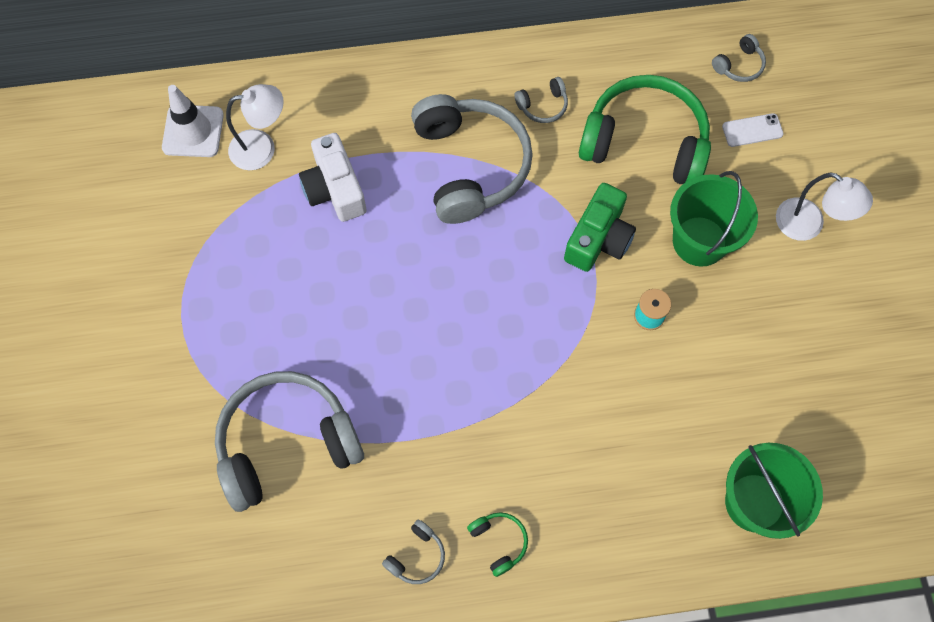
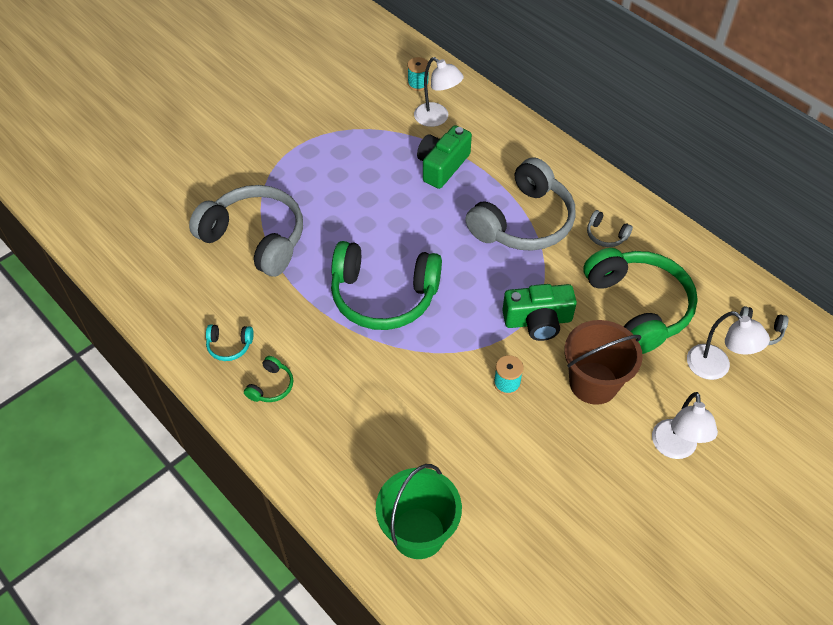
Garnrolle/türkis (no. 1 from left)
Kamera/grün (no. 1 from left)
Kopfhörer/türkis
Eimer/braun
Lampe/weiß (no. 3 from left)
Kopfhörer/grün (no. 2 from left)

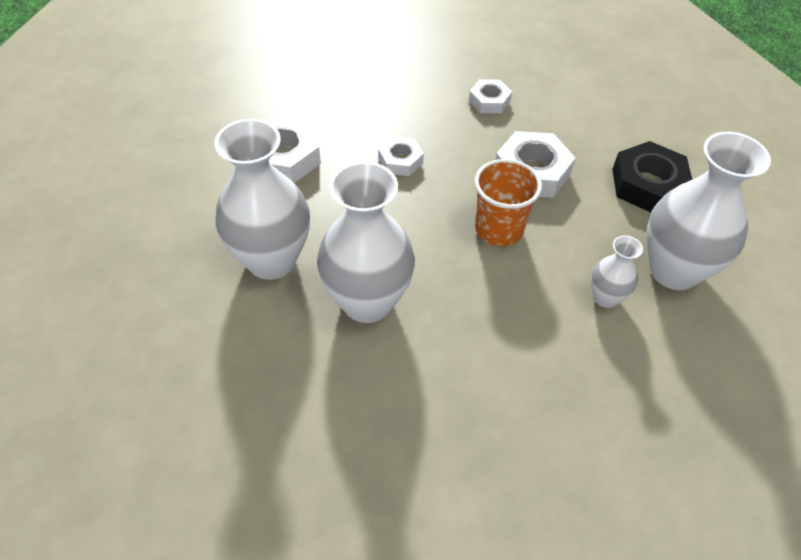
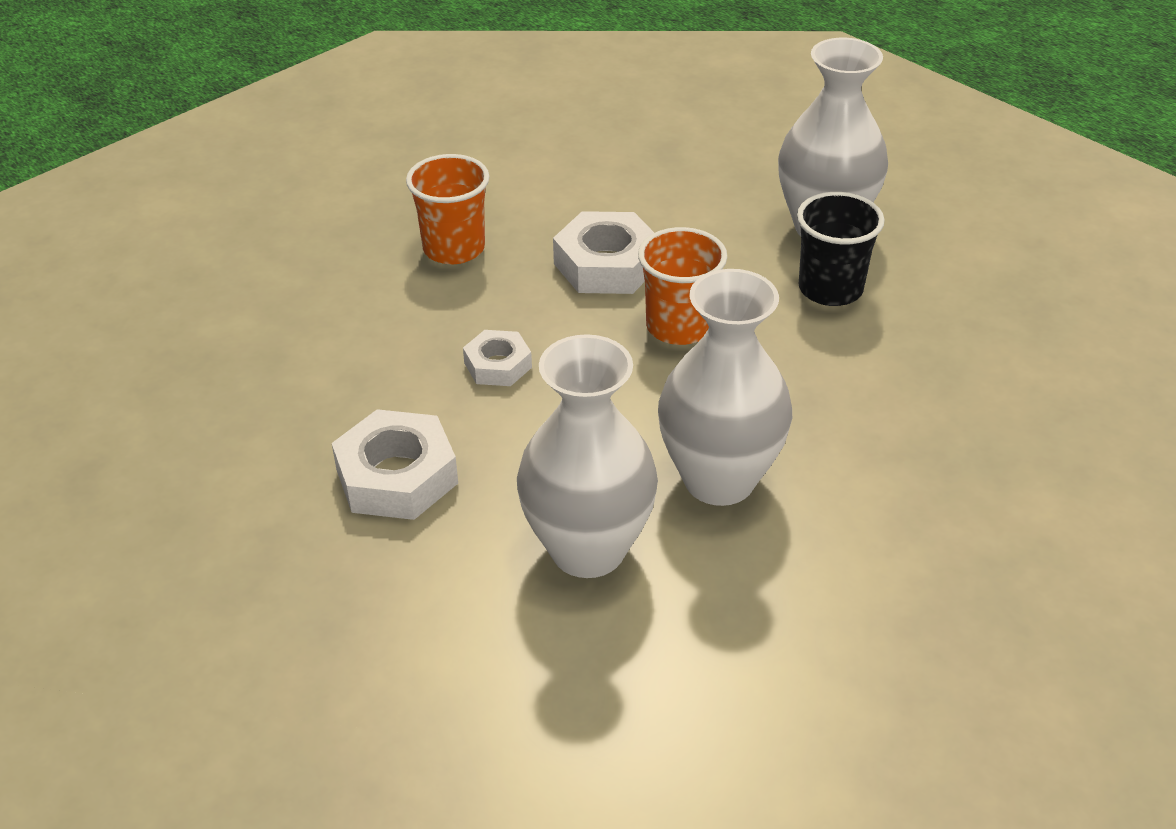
Becher/orange (no. 1 from left)
Becher/schwarz
Sechskantmutter/schwarz

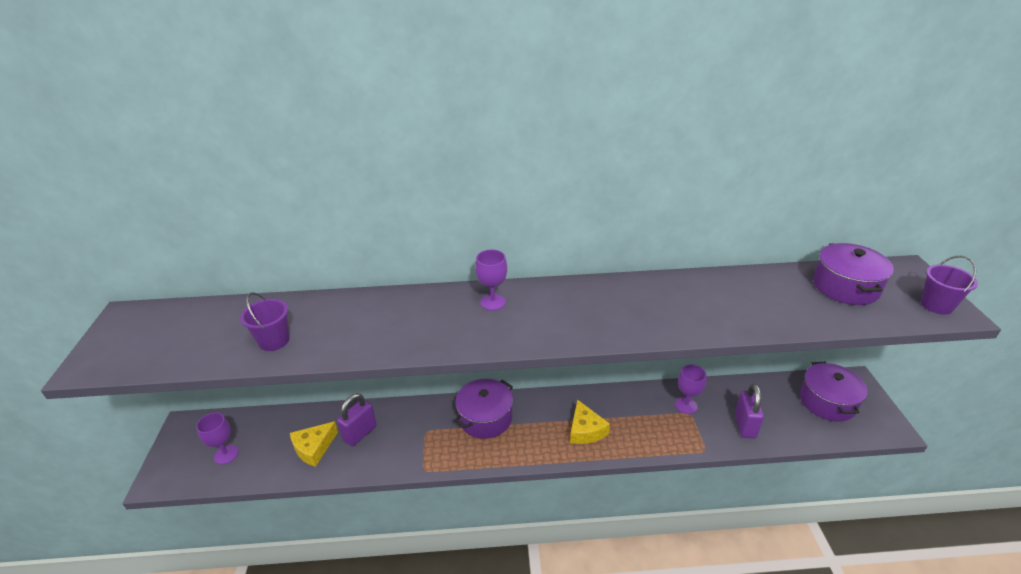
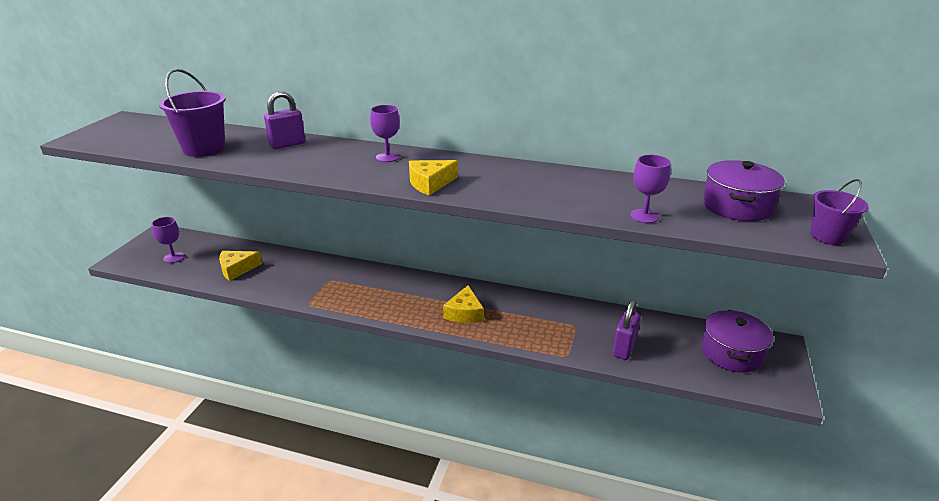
Eimer/lila (no. 1 from left)
Vorhängeschloss/lila (no. 1 from left)
Kochtopf/lila (no. 1 from left in the first image)
Kelch/lila (no. 3 from left)
Käse/gelb (no. 2 from left)

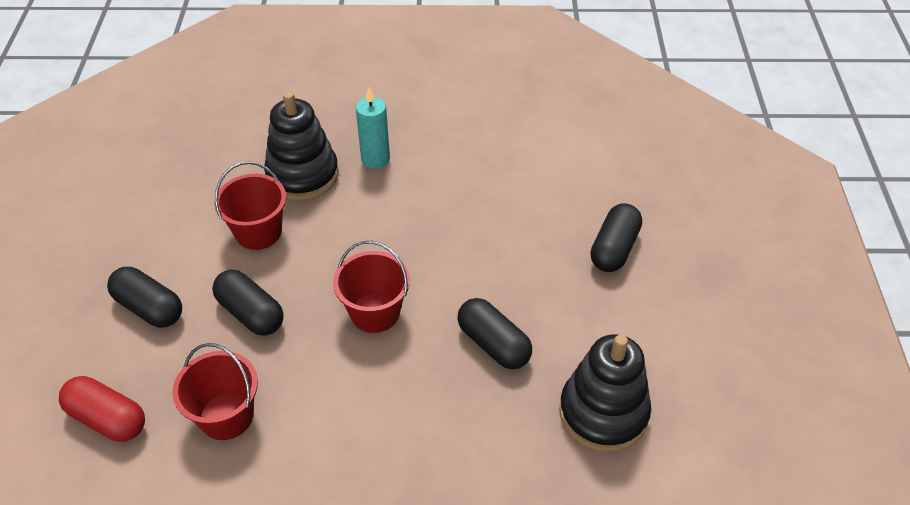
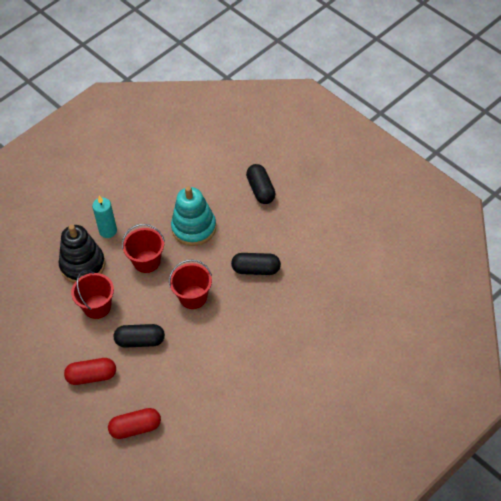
Kapsel/rot (no. 1 from left)
Eimer/rot (no. 2 from left)
Stapelspielzeug/schwarz (no. 2 from left in the first image)
Stapelspielzeug/türkis

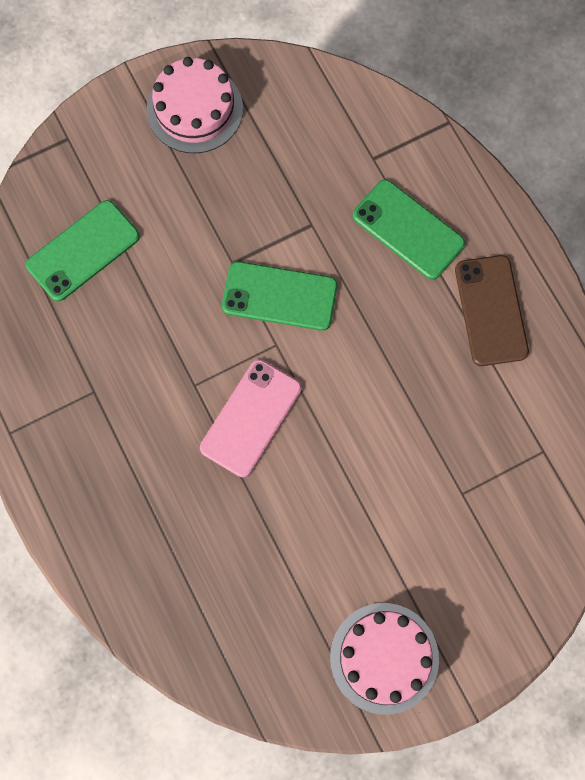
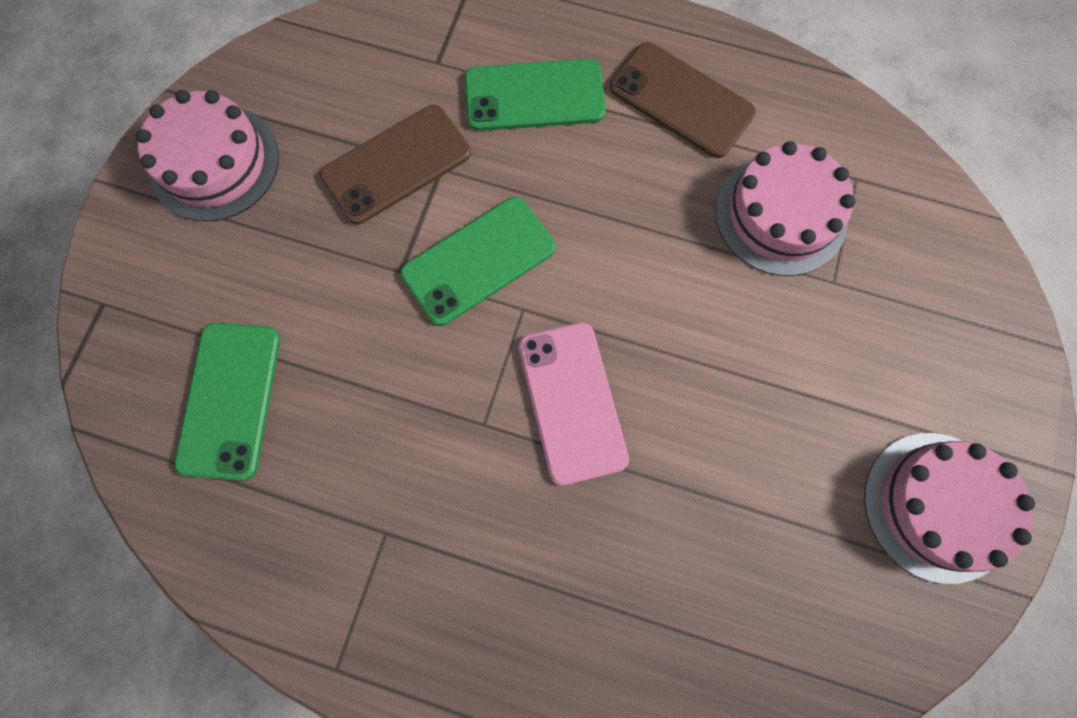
Handy/braun (no. 1 from left)
Kuchen/rosa (no. 2 from left)

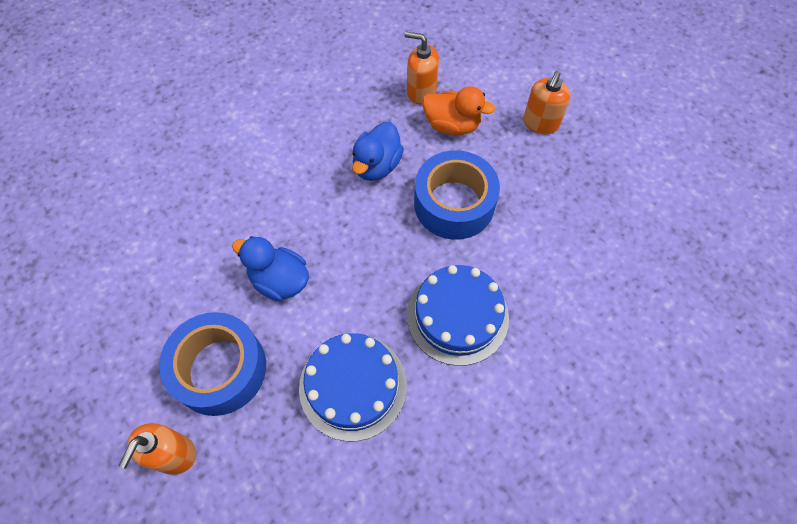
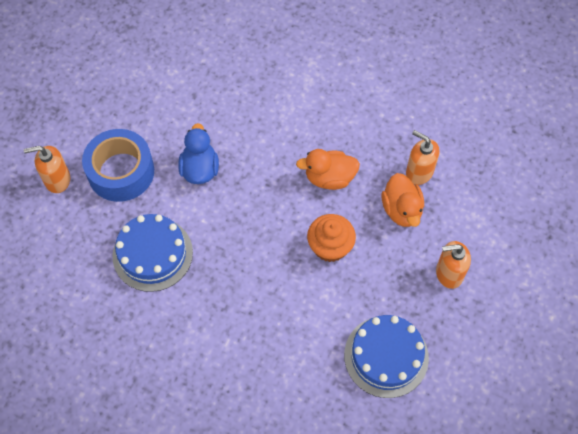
Ente/orange (no. 1 from left)
Seifenspender/orange (no. 2 from left)
Kuchen/blau (no. 2 from left)
Muffin/orange

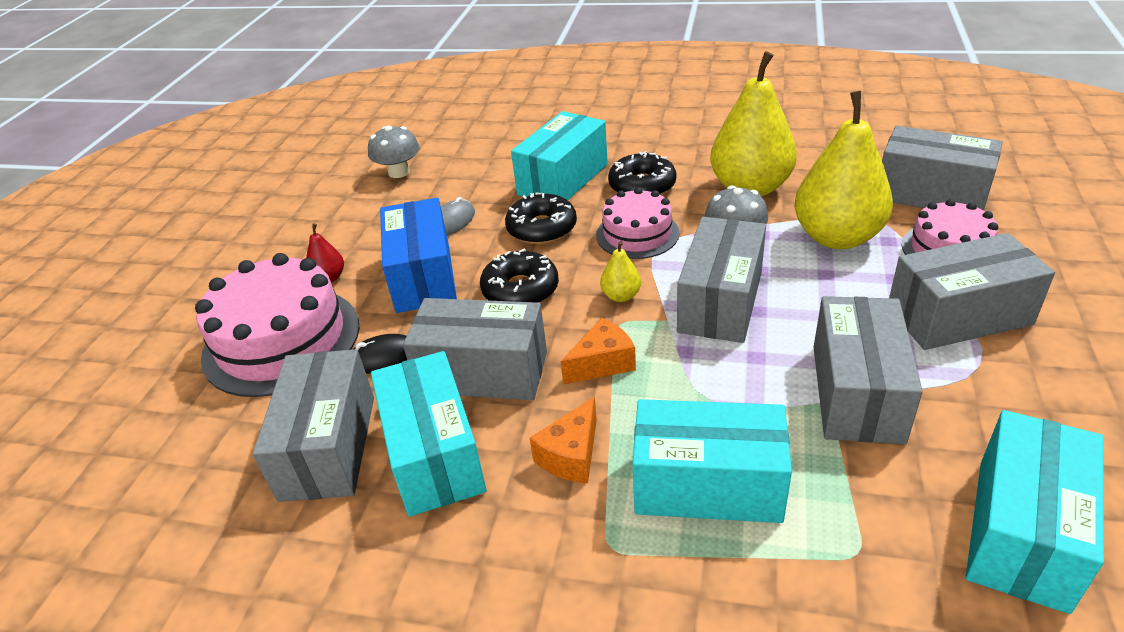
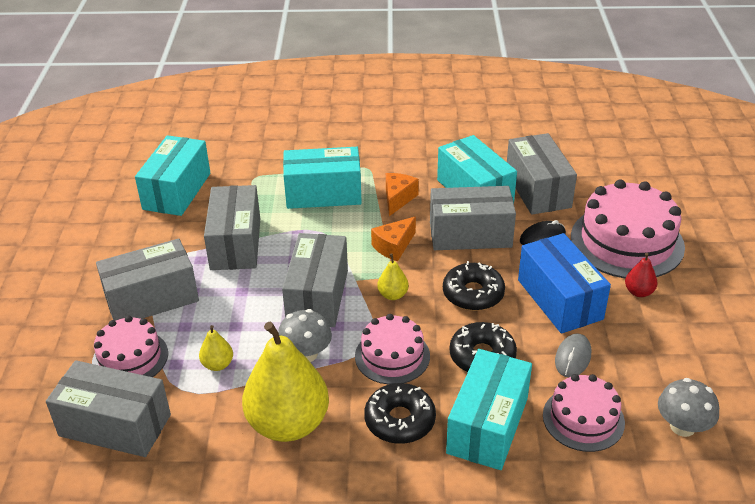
Birne/gelb (no. 1 from left)
Kuchen/rosa (no. 3 from left)

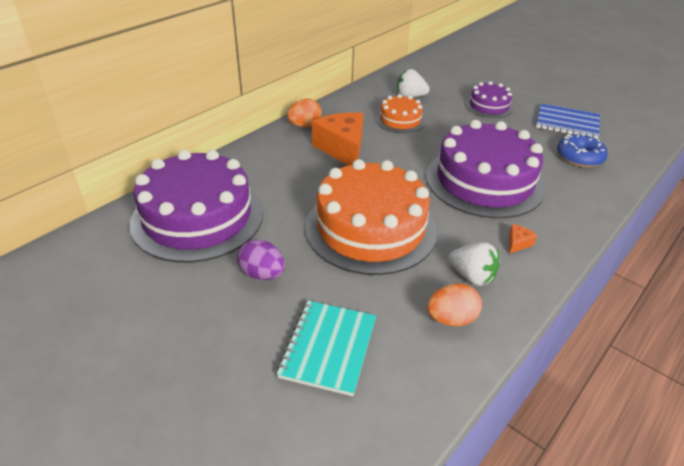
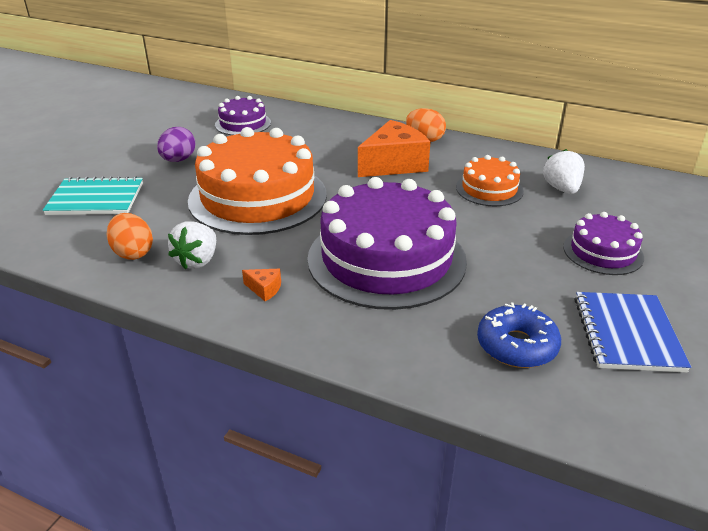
Kuchen/lila (no. 1 from left)

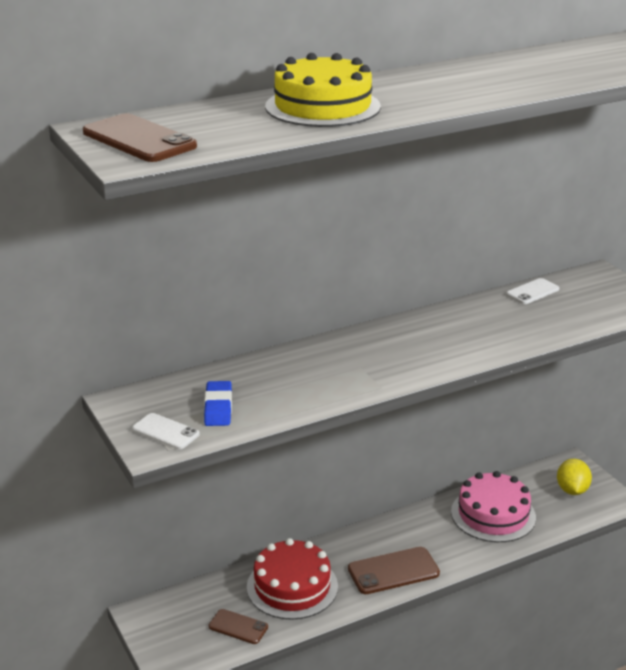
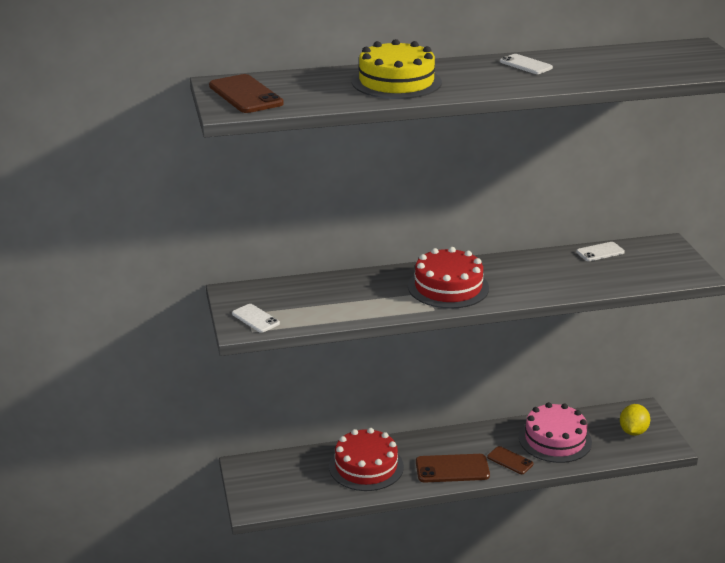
Radiergummi/blau
Handy/braun (no. 3 from left)
Kuchen/rot (no. 2 from left)
Handy/weiß (no. 2 from left)

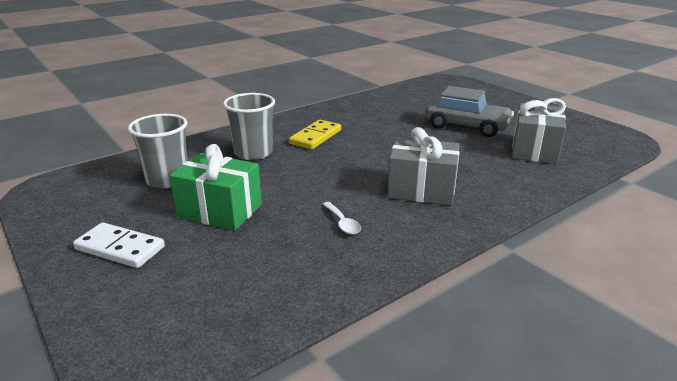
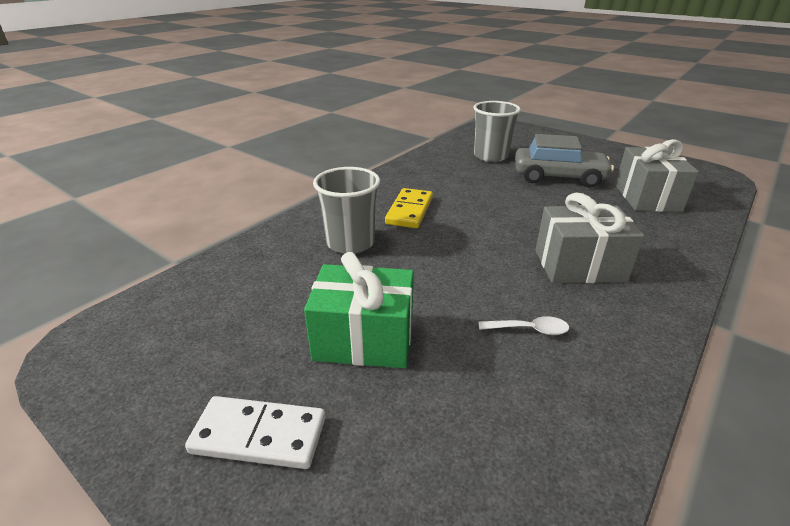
Becher/grau (no. 2 from left)
Löffel/weiß

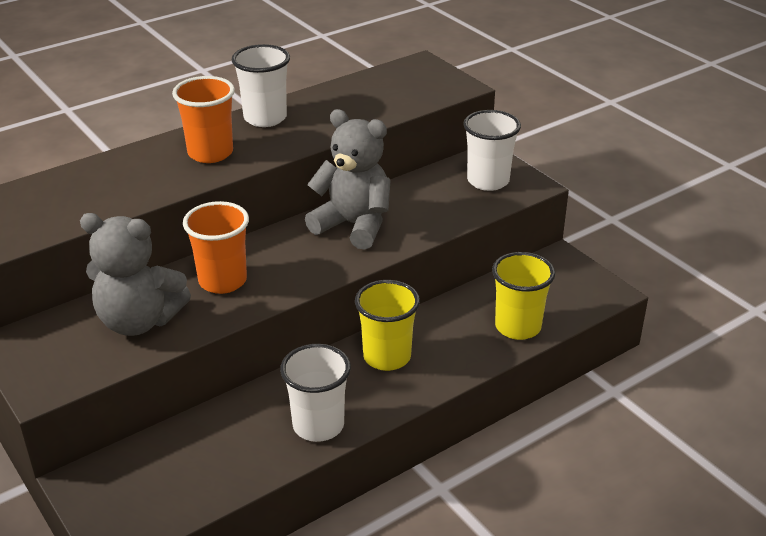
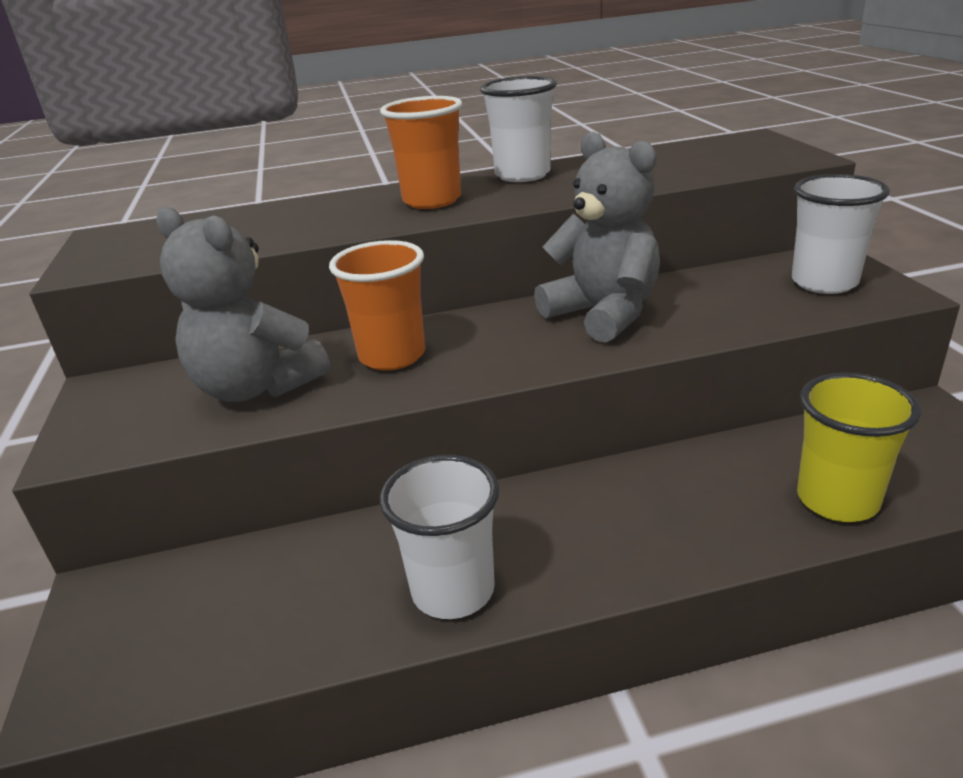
Becher/gelb (no. 1 from left in the first image)

